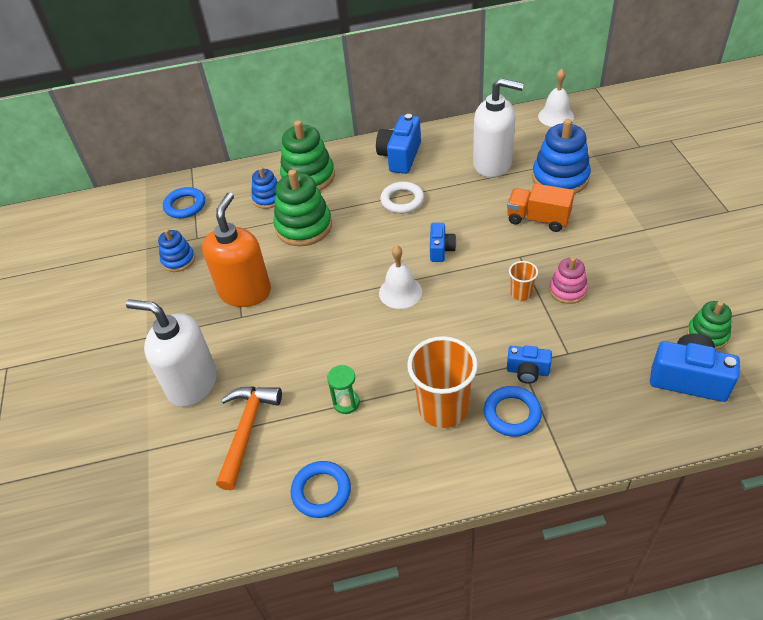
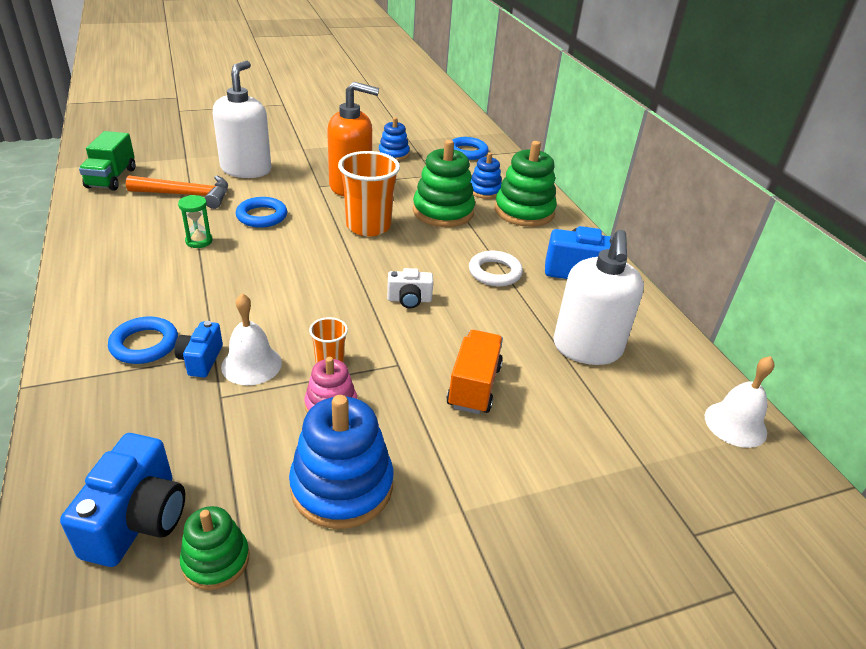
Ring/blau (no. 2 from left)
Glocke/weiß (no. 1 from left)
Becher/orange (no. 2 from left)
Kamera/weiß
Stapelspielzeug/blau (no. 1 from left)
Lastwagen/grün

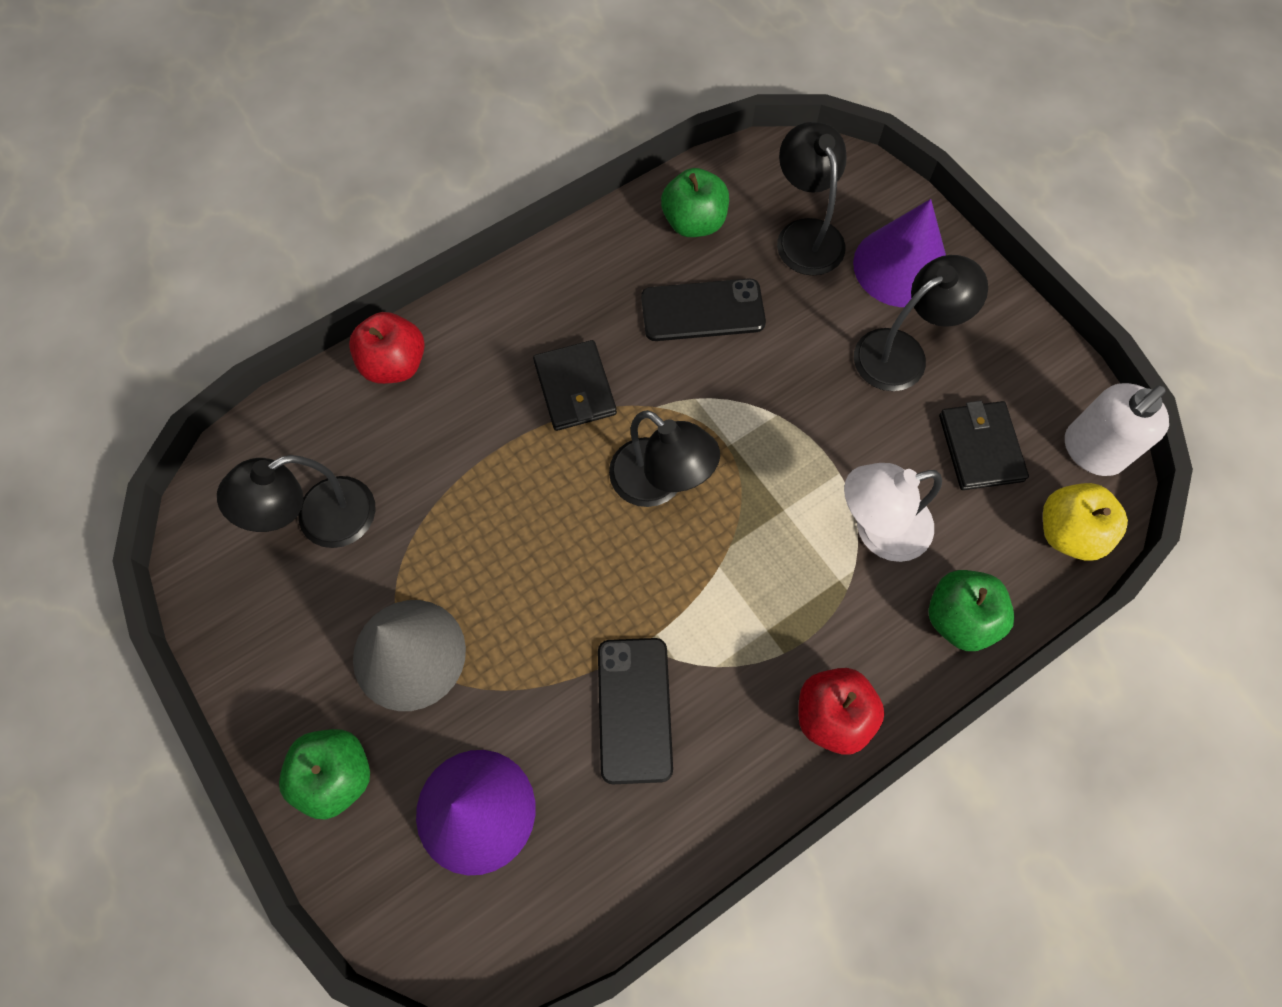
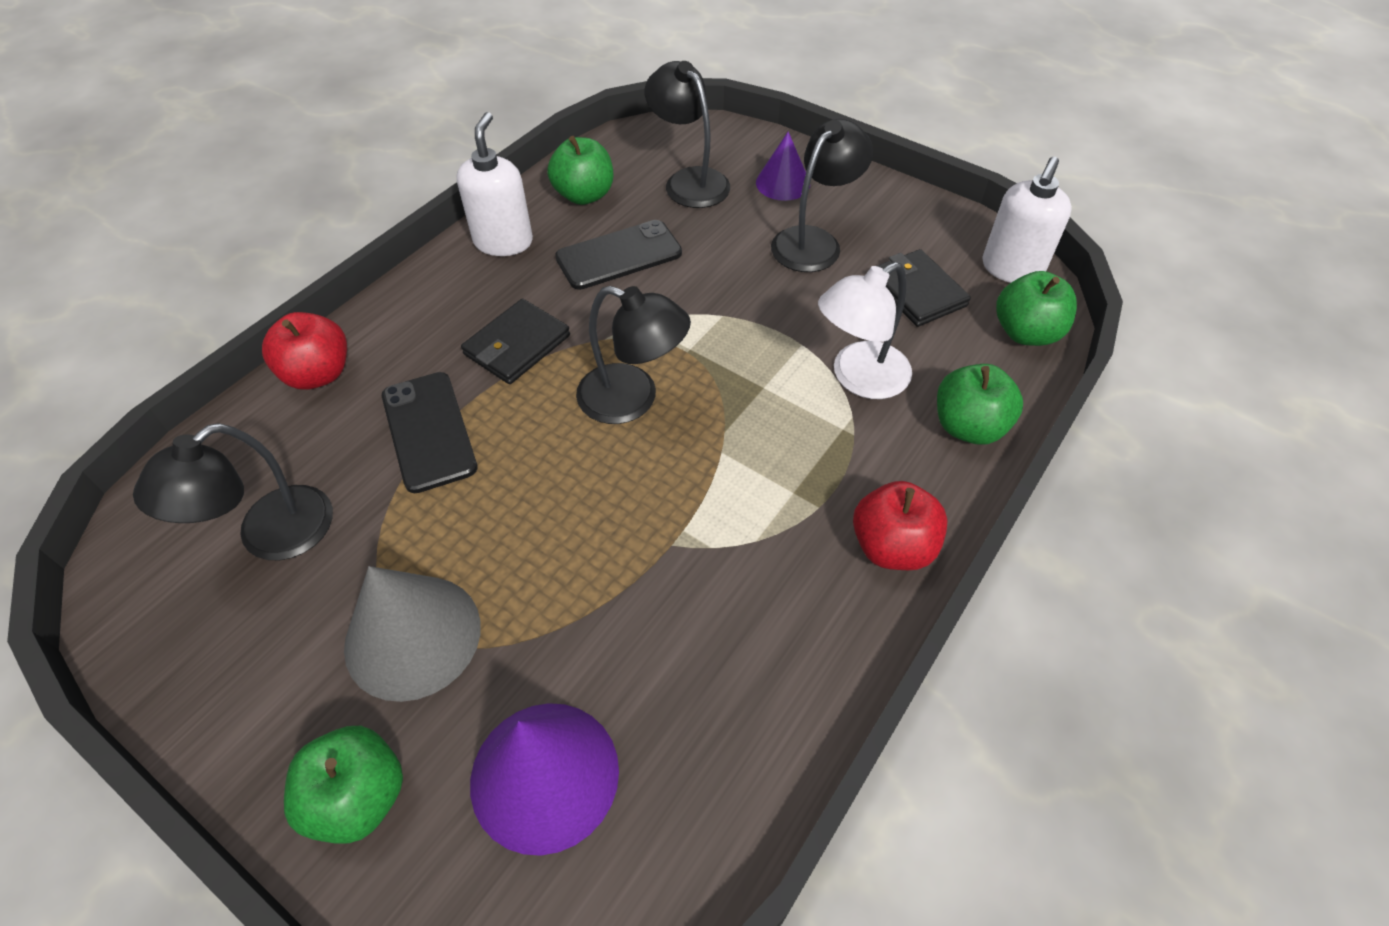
Geldbörse/schwarz (no. 1 from left)
Handy/schwarz (no. 1 from left)
Kegel/lila (no. 2 from left)
Apfel/grün (no. 4 from left)
Seifenspender/weiß (no. 1 from left)

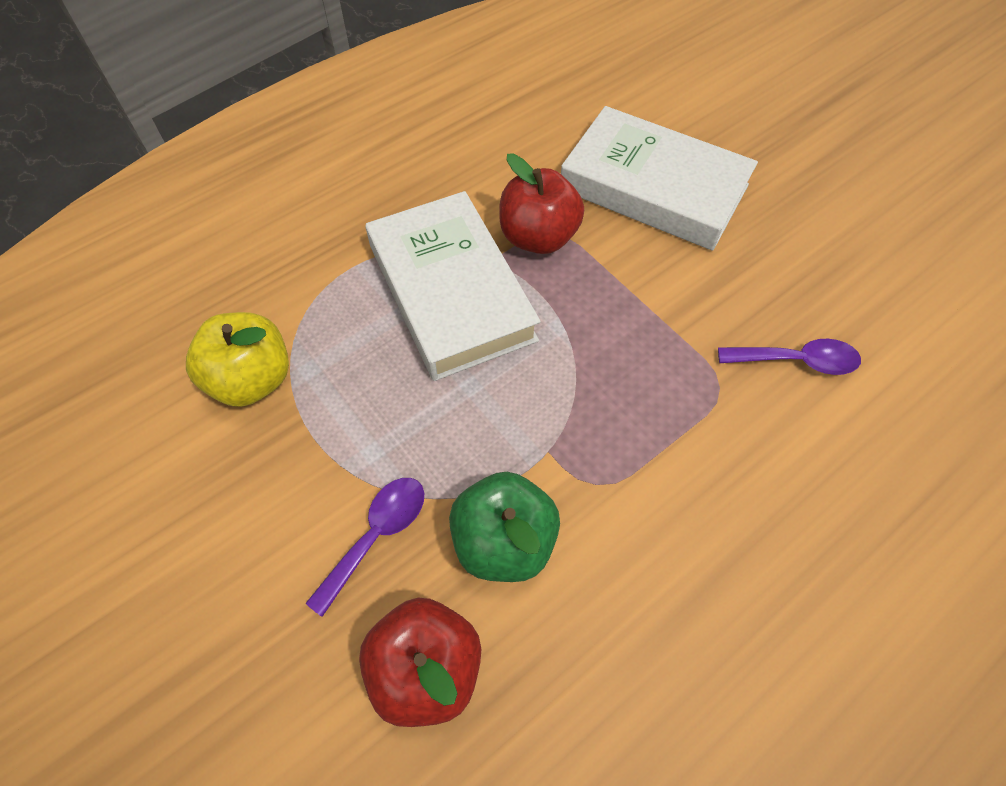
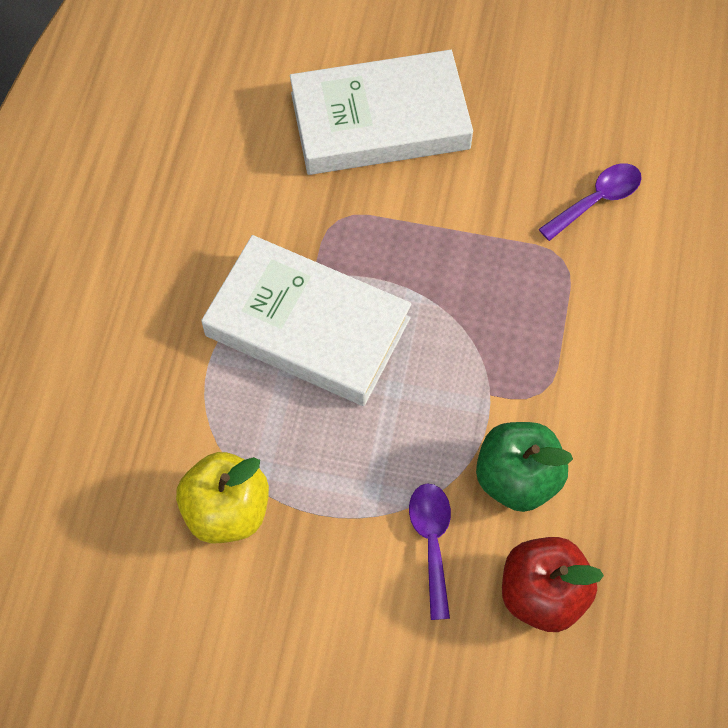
Apfel/rot (no. 2 from left in the first image)

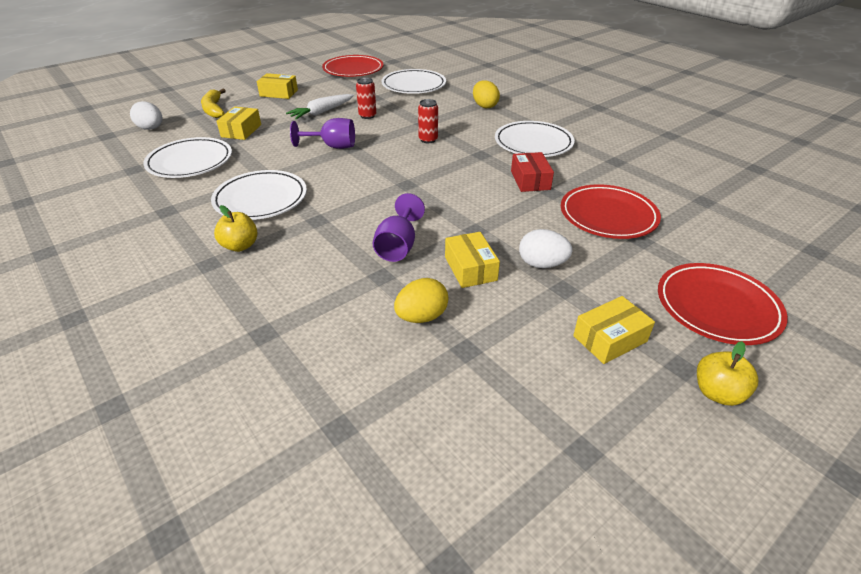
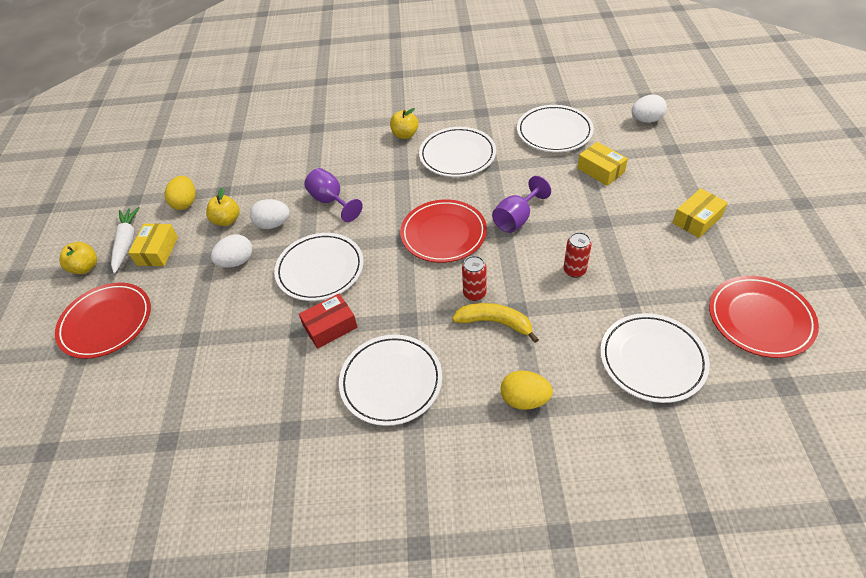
Banane/gelb
Karotte/weiß
Ei/gelb (no. 1 from left)
Ei/weiß (no. 2 from left)
Schachtel/rot
Teller/rot (no. 2 from left)
Apfel/gelb (no. 2 from left)
Teller/weiß (no. 1 from left)

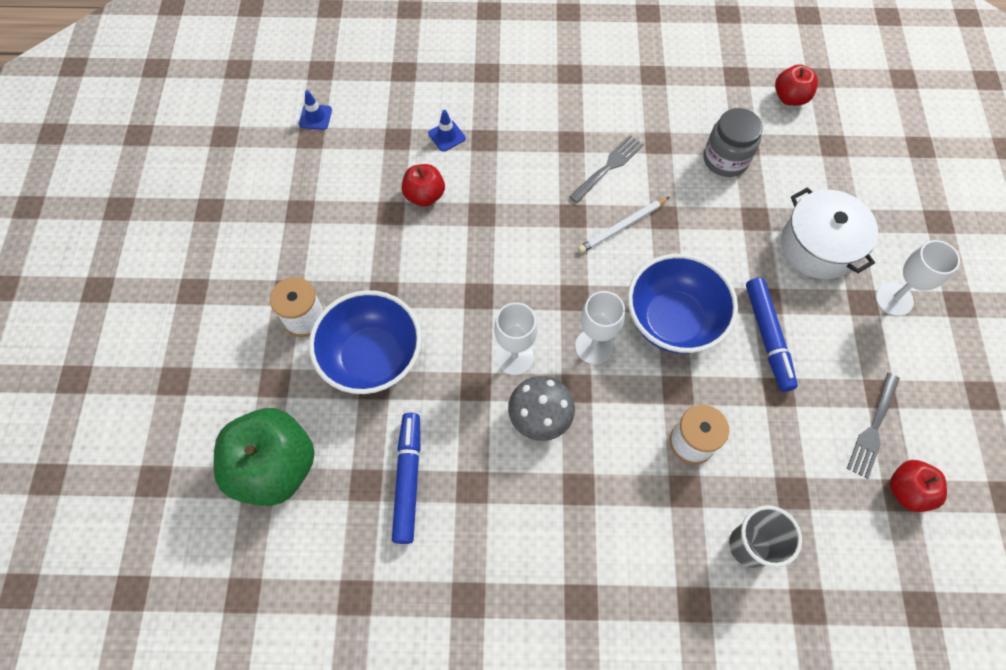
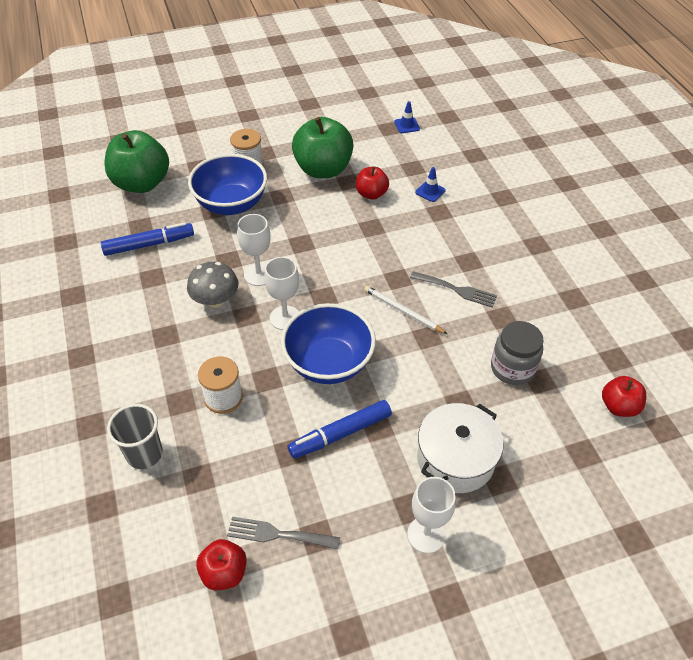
Apfel/grün (no. 2 from left)

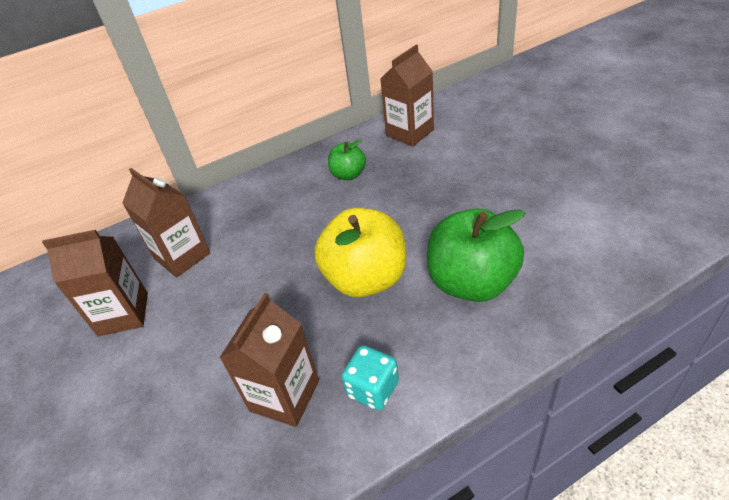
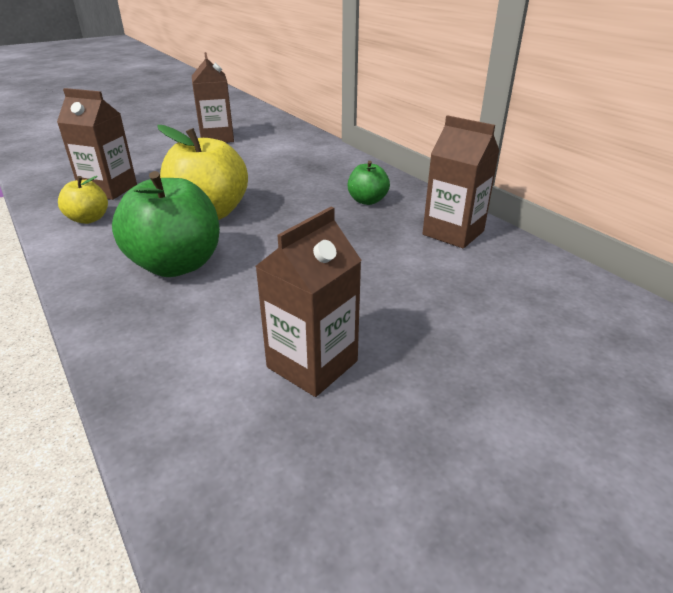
Getränkekarton/braun (no. 3 from left)
Apfel/gelb (no. 1 from left)

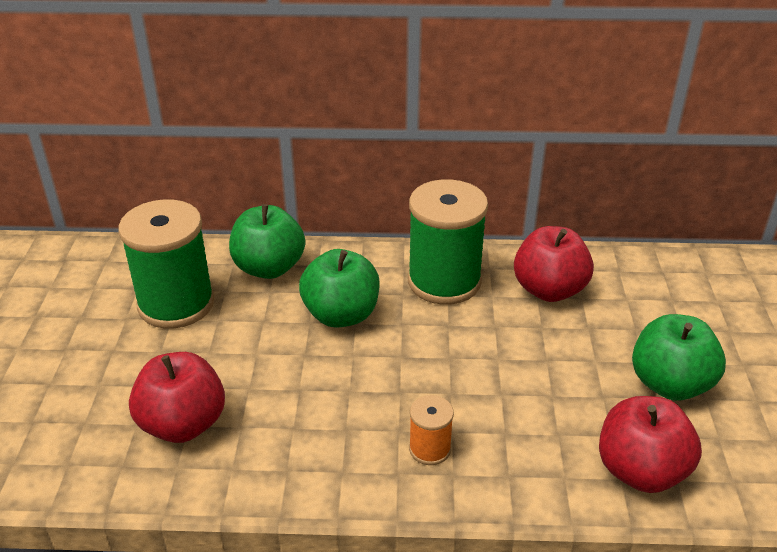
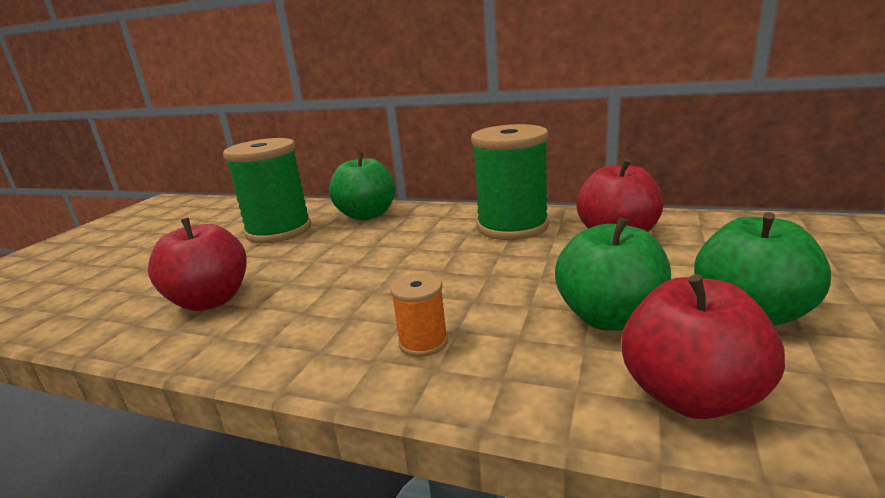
Apfel/grün (no. 2 from left)

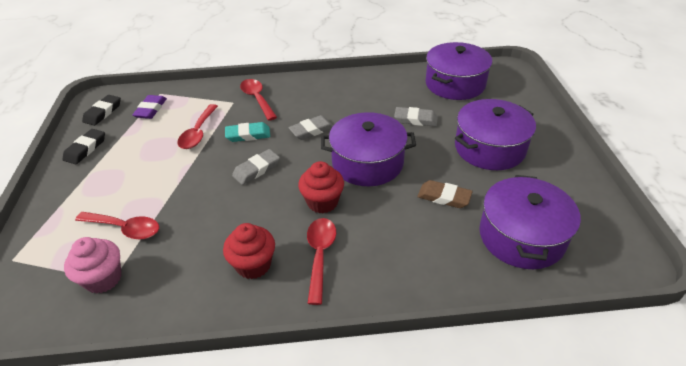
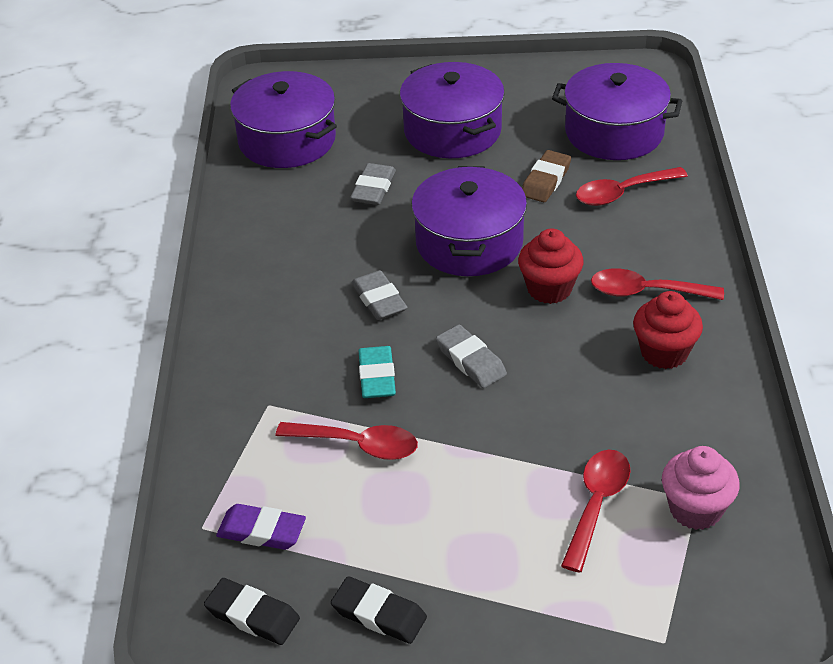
Löffel/rot (no. 3 from left)

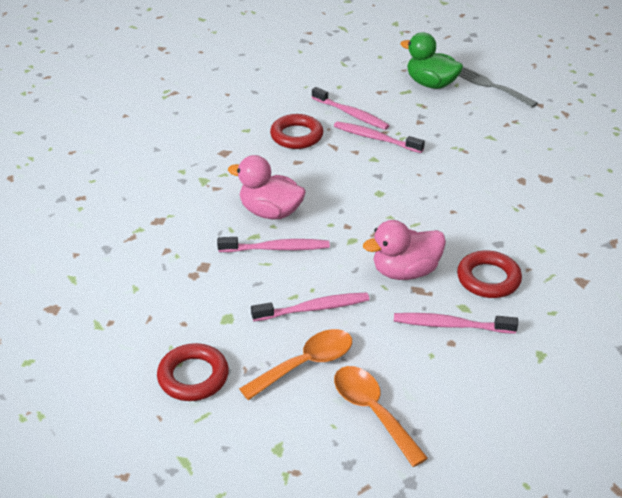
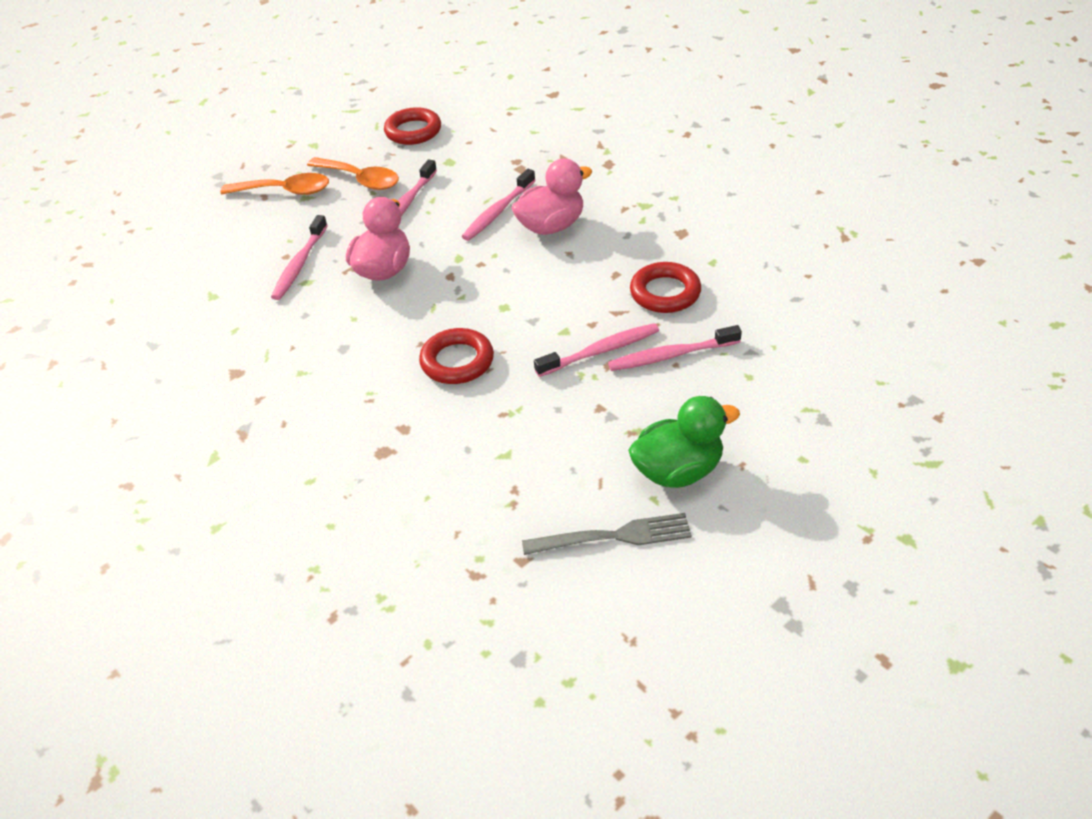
Löffel/orange (no. 2 from left)
Zahnbürste/rosa (no. 1 from left)
Ring/rot (no. 2 from left)

